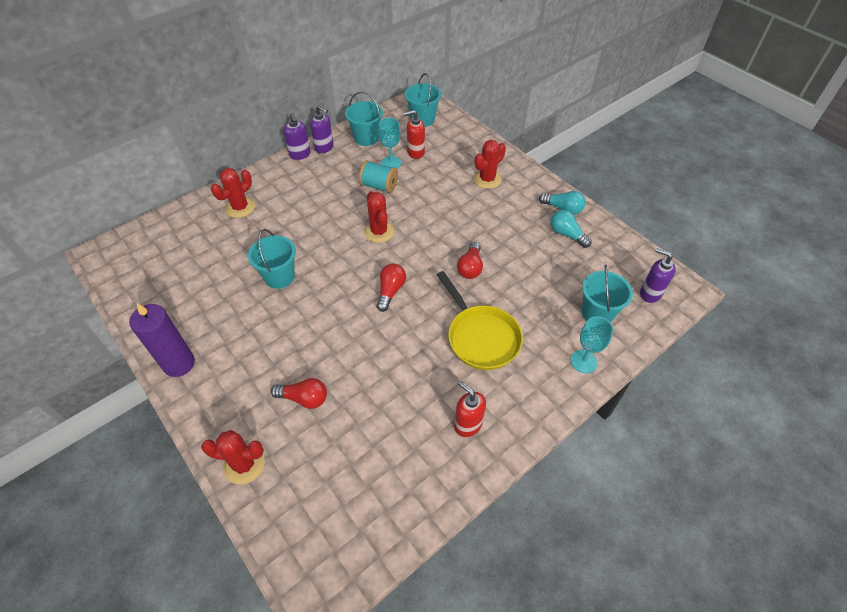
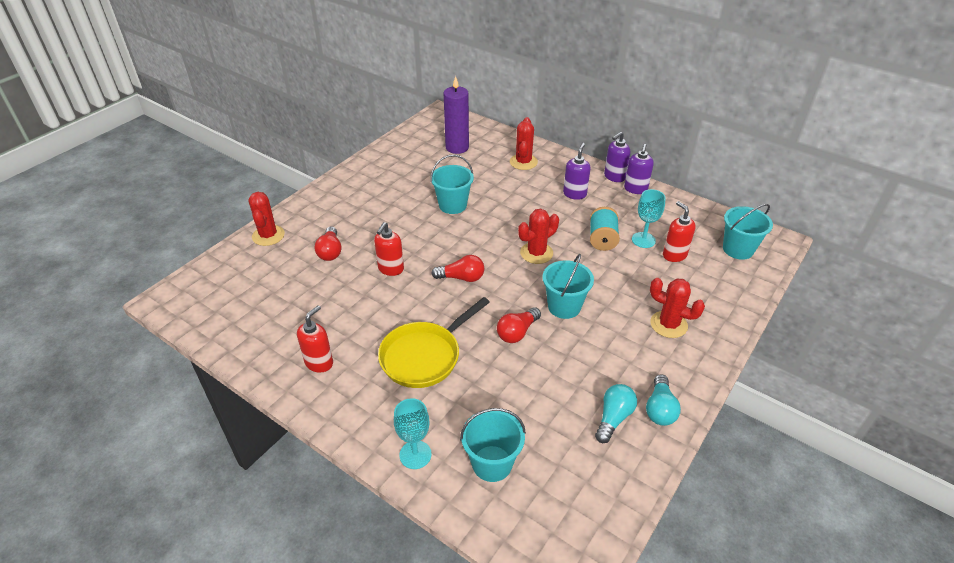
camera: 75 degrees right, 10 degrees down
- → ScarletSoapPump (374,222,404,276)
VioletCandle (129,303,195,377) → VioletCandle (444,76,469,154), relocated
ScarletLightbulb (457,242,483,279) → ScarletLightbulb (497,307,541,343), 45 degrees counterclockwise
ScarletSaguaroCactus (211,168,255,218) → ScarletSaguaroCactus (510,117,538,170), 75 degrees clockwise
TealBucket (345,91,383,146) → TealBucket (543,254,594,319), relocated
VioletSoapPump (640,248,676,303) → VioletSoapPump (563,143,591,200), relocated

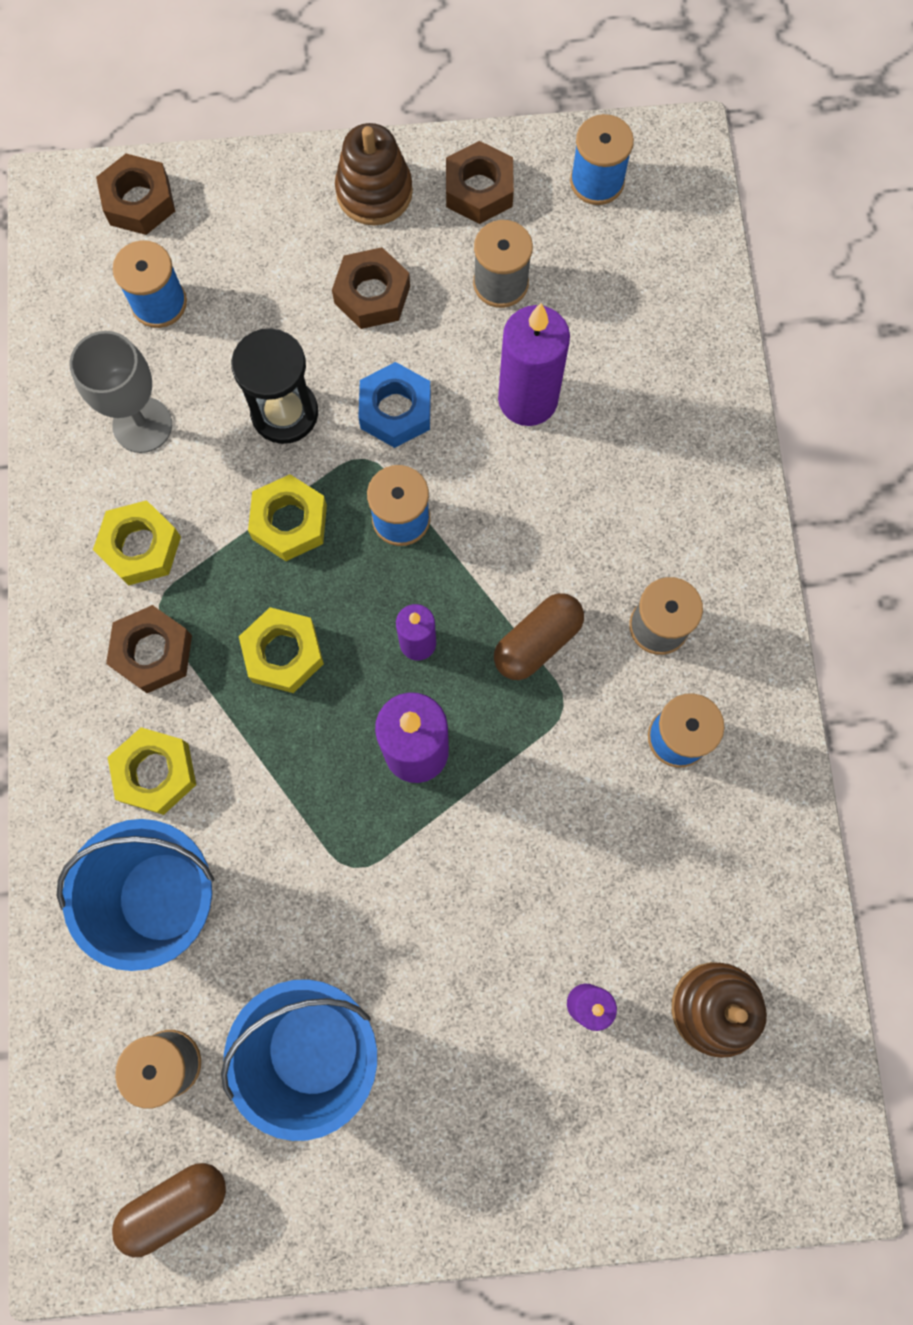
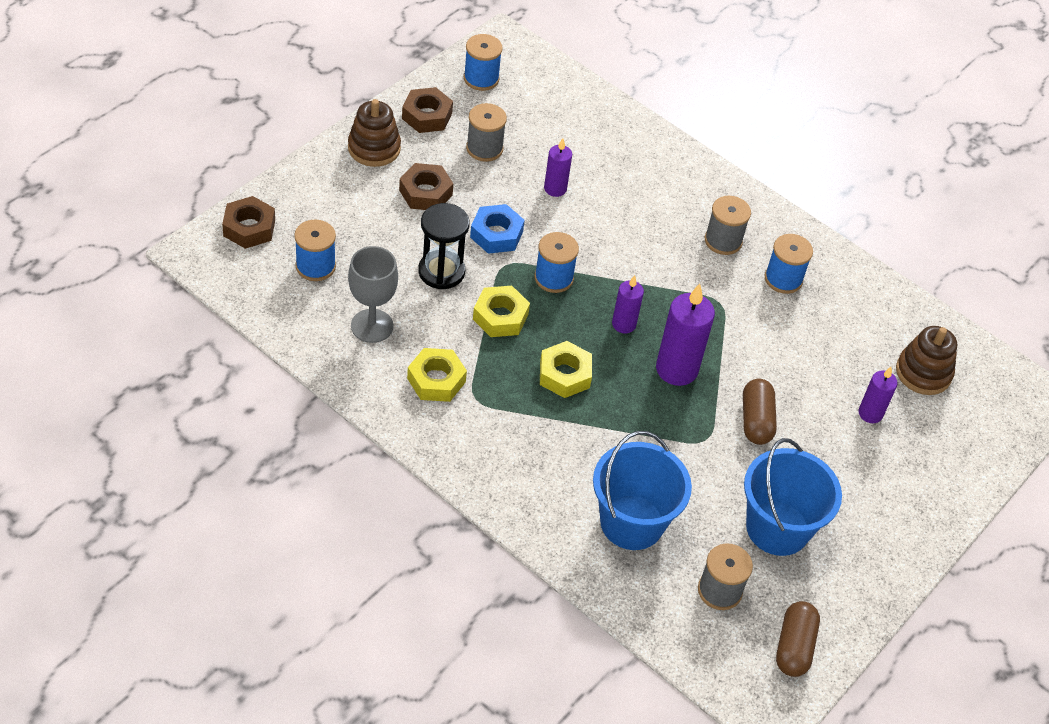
camera: 50 degrees left, 25 degrees down
VioletCandle (498,303,570,426) → VioletCandle (544,138,572,197), x0.58
RussetCapsule (494,593,584,680) → RussetCapsule (743,379,777,445), relocated
RussetHexNut (106,605,192,693) → -
YellowHexNut (108,727,196,815) → -

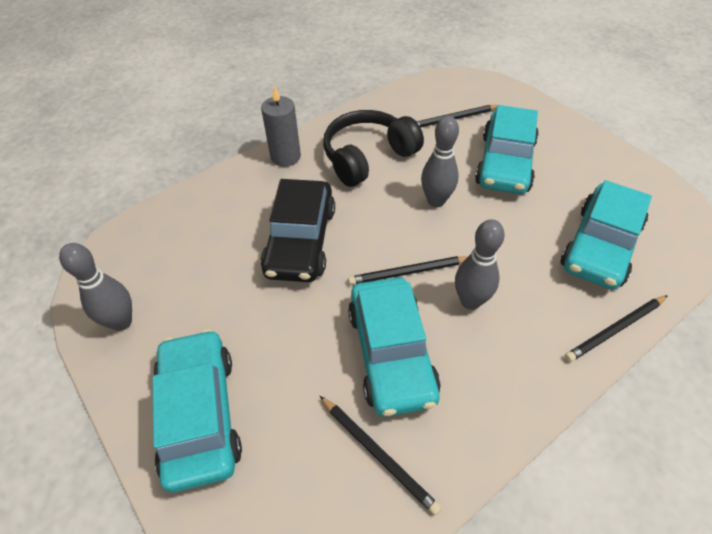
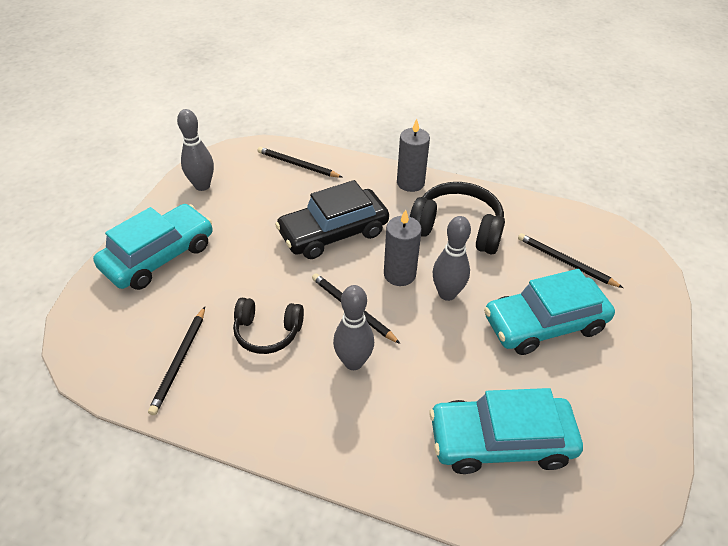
camera: 55 degrees right, 5 degrees down
TealToyCar (348,277,441,417) → JetBlackOverEarHeadphones (233,298,304,354)
JetBlackLeadPencil (565,295,668,362) → JetBlackLeadPencil (258,147,342,178), relocated
- → GrayCandle (384,209,422,286)

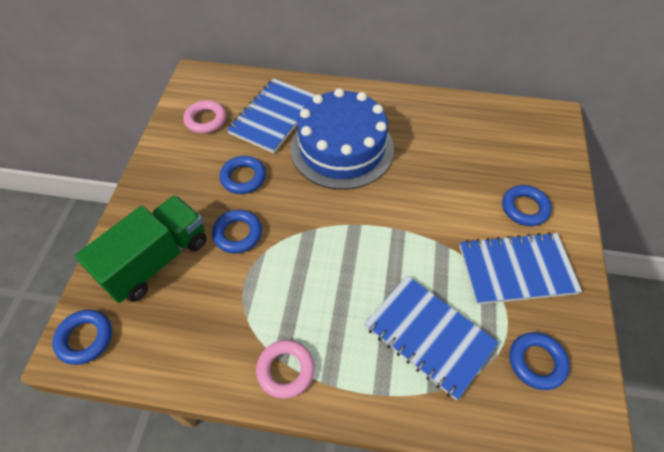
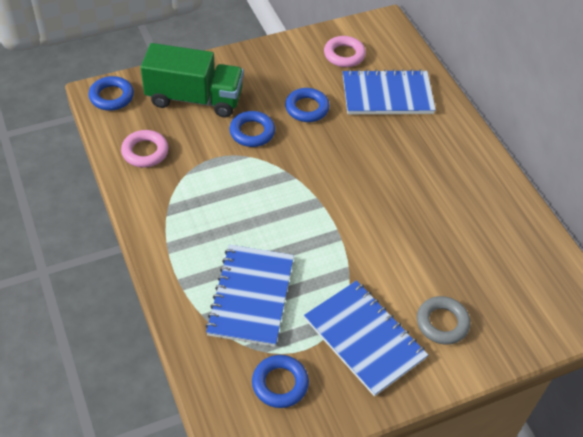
camera: 55 degrees right, 5 degrees down
PinkTorus (256,340,315,399) → PinkTorus (121,130,168,167), relocated
RoyalBlueTorus (502,185,552,226) → GrayTorus (417,296,470,345)
RoyalBlueGateau (290,88,394,190) → -

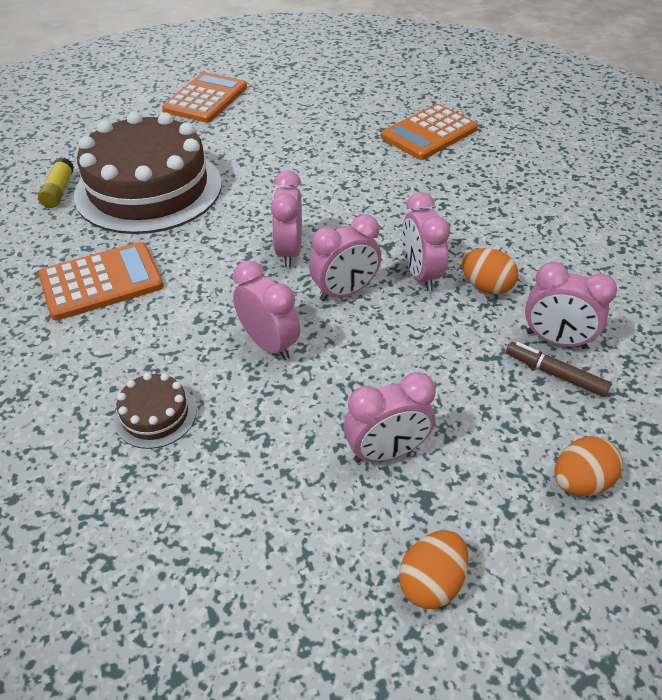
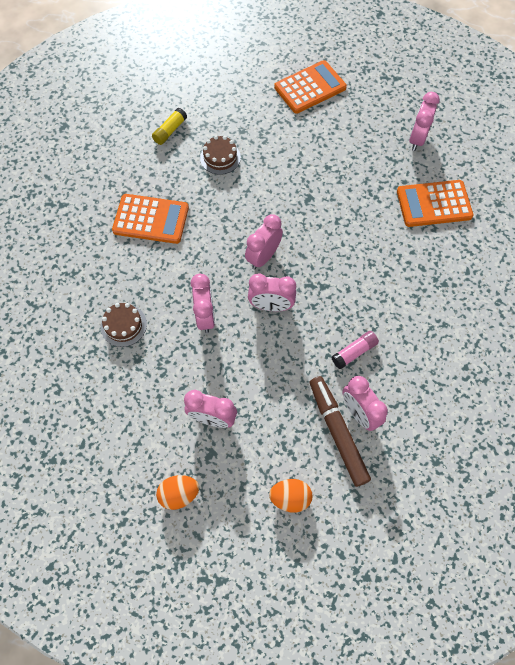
camera: 35 degrees right, 20 degrees up
RussetGateau (74,112,222,234) → RussetGateau (200,136,241,175), x0.40
RussetMarker (506,342,611,397) → RussetMarker (310,376,371,487), x1.70
OrangeEgg (462,248,518,294) → PinkStickOfGlue (331,331,379,369)
PinkClock (402,192,450,291) → PinkClock (409,92,440,151), relocated

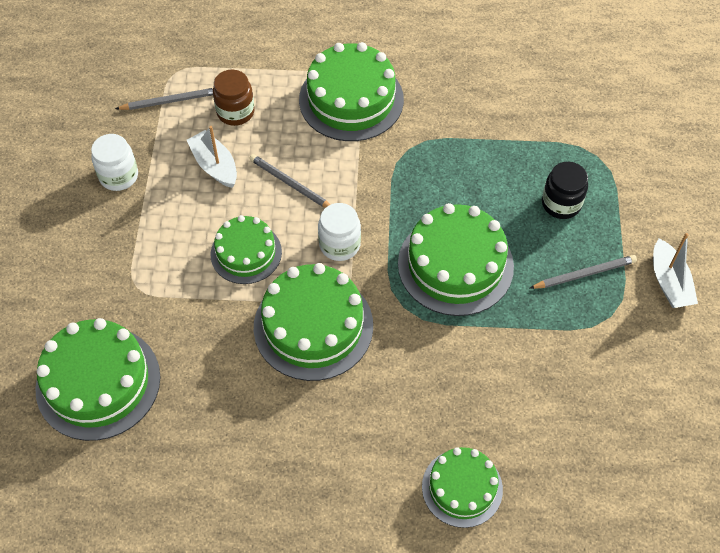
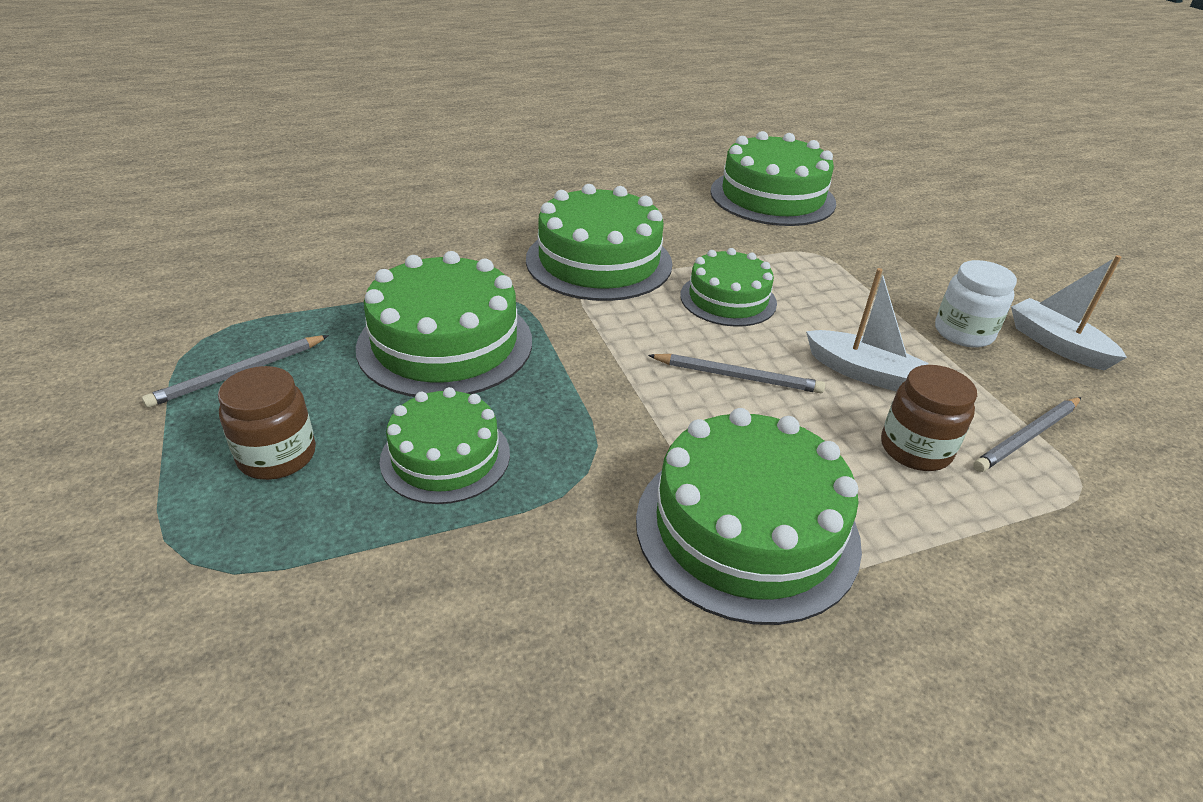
camera: 155 degrees right, 20 degrees down
JetBlackPreserveJar (542,162,588,219) → RussetPreserveJar (218,366,316,480)
LeafGreenGateau (422,447,503,528) → LeafGreenGateau (380,387,510,504), relocated
SnowWhiteSailboat (653,233,698,308) → SnowWhiteSailboat (1011,255,1127,371), relocated
SnowWhitePreserveJar (318,203,361,261) → -

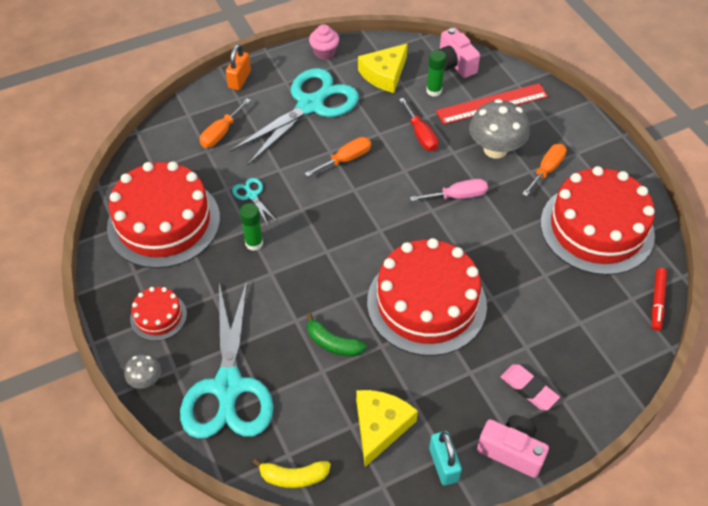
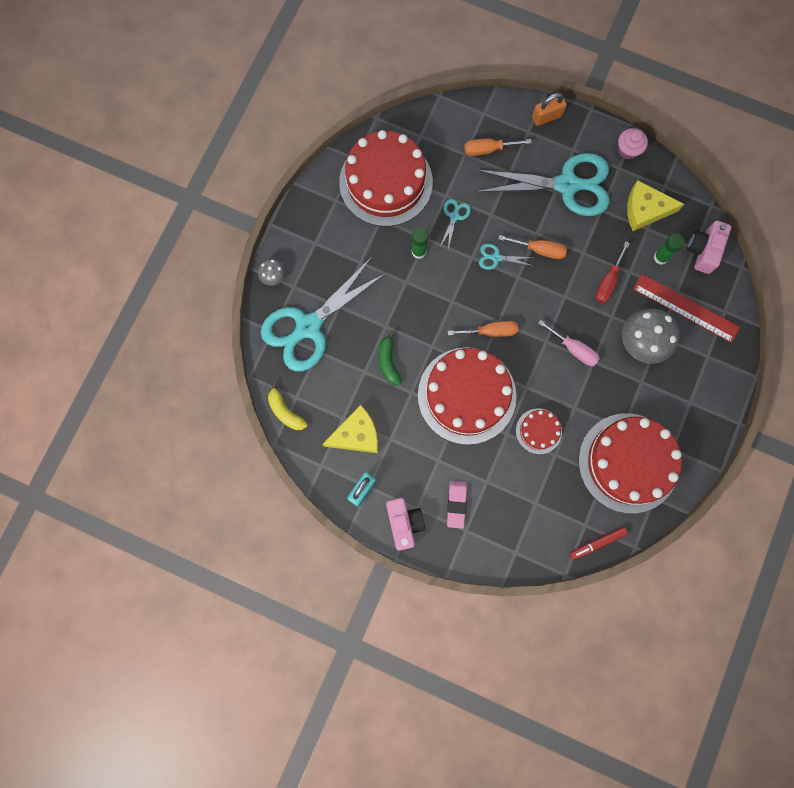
camera: 50 degrees right, 25 degrees up
OrangeScrewdriver (522,144,567,196) → OrangeScrewdriver (448,321,518,337), relocated
- → TealPairOfScissors (479,243,535,270)
ScarletGateau (130,287,187,341) → ScarletGateau (516,408,562,454), relocated

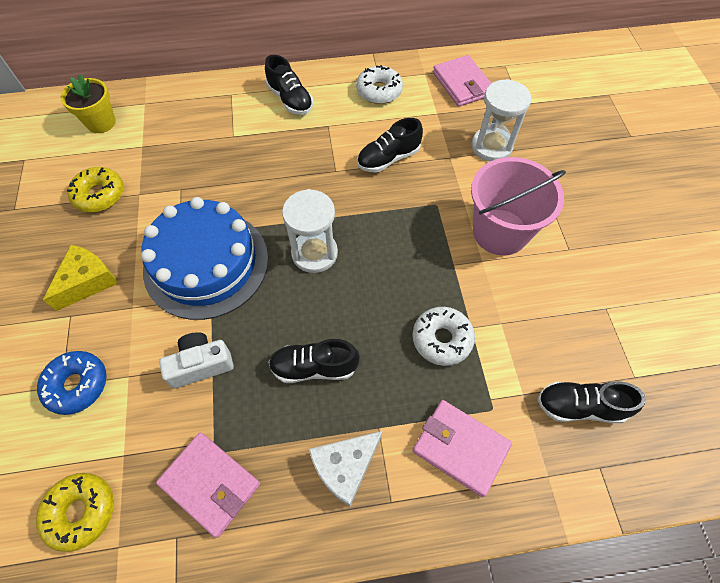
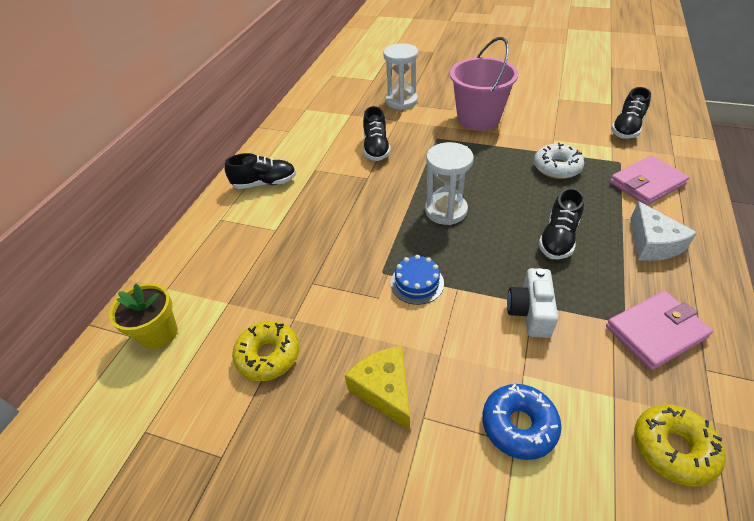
camera: 60 degrees left, 15 degrees down
RoyalBlueGateau (141,197,268,320) → RoyalBlueGateau (391,255,444,305), x0.42
SnowWhiteDonut (356,65,403,104) → -
PinkBillfold (433,55,492,107) → -

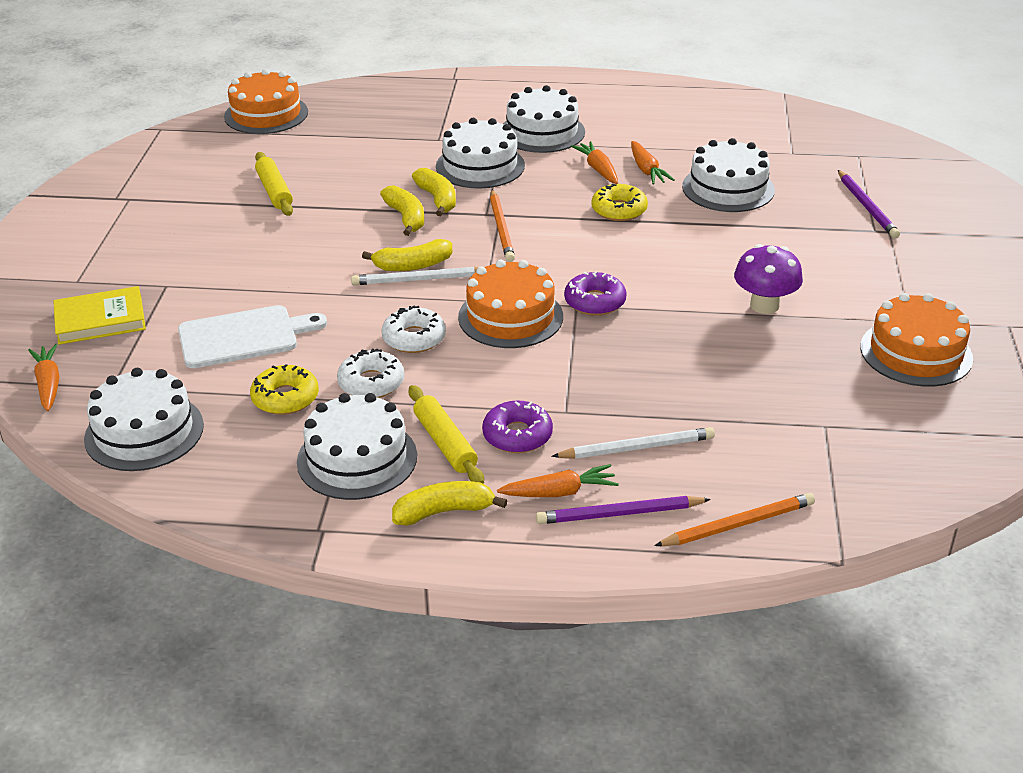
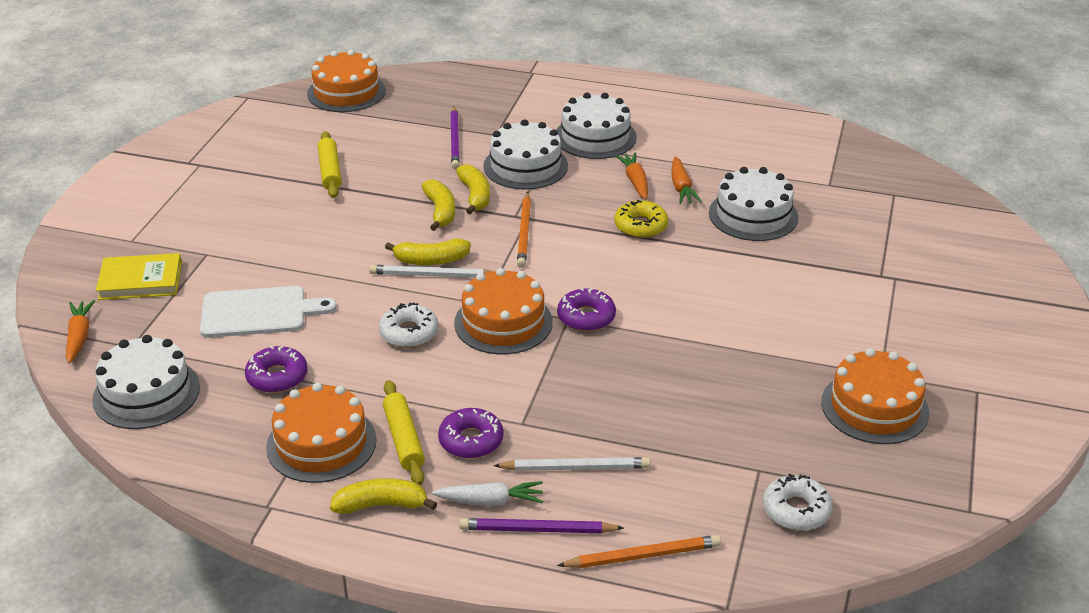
camera: 10 degrees right, 0 degrees up
YellowDonut (250,364,319,415) → VioletDonut (245,346,308,393)
SnowWhiteGateau (297,393,417,500) → OrangeGateau (266,383,376,483)
OrangeCarrot (497,464,619,497) → SnowWhiteCarrot (432,481,543,506)
VioletLeadPencil (838,170,900,238) → VioletLeadPencil (450,106,460,169), relocated
SnowWhiteDonut (337,349,404,398) → SnowWhiteDonut (763,474,833,531), relocated
VioletMushroom (734,244,803,314) → -

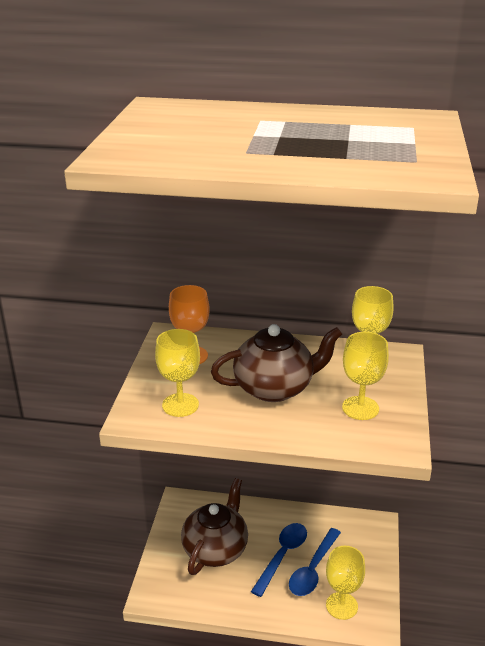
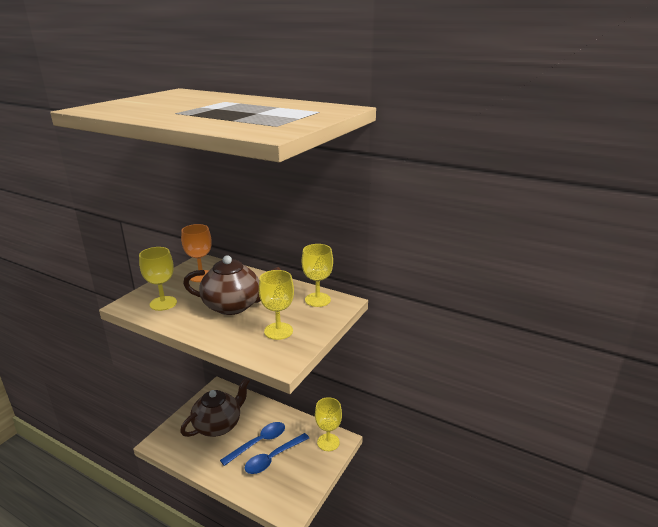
camera: 20 degrees right, 5 degrees down
YellowWineGlass (326,546,365,620) → YellowWineGlass (315,397,342,451), relocated

